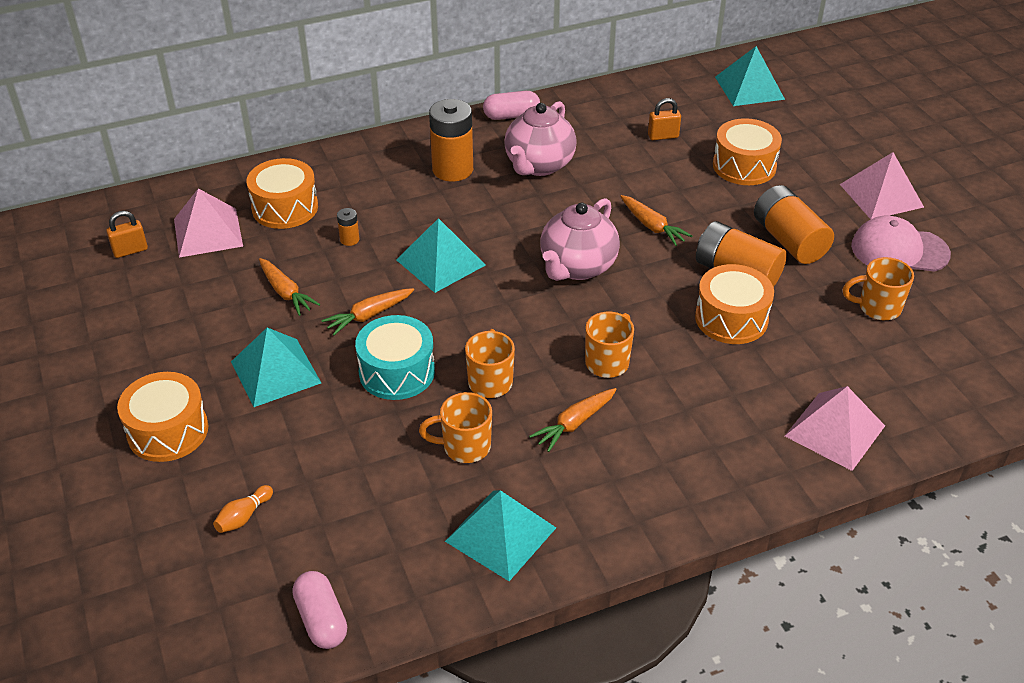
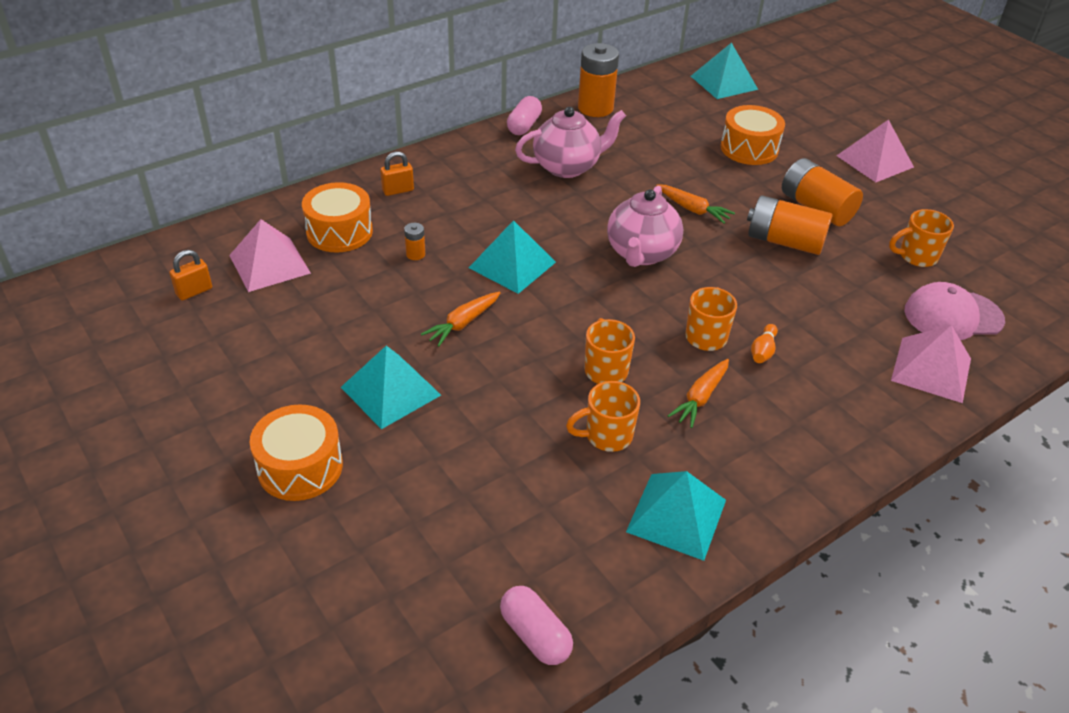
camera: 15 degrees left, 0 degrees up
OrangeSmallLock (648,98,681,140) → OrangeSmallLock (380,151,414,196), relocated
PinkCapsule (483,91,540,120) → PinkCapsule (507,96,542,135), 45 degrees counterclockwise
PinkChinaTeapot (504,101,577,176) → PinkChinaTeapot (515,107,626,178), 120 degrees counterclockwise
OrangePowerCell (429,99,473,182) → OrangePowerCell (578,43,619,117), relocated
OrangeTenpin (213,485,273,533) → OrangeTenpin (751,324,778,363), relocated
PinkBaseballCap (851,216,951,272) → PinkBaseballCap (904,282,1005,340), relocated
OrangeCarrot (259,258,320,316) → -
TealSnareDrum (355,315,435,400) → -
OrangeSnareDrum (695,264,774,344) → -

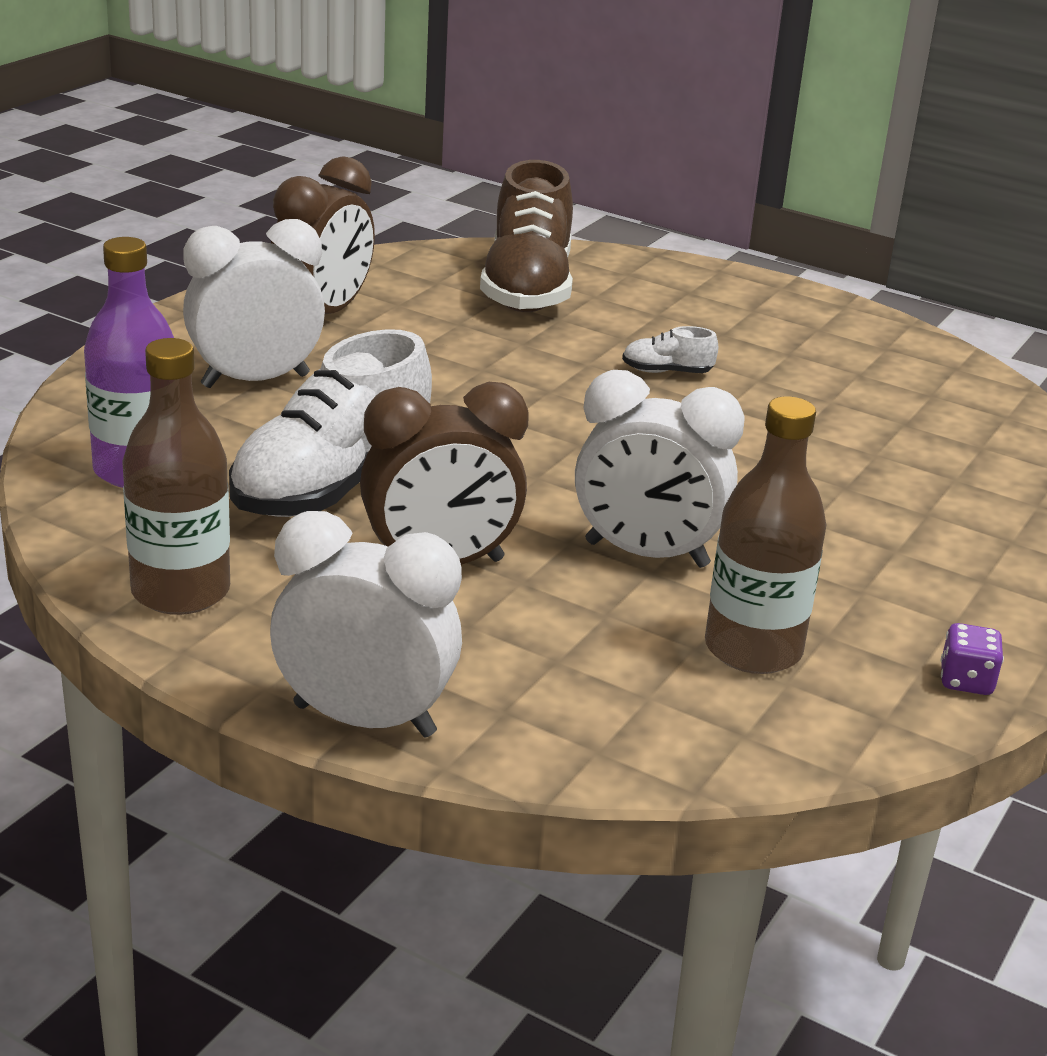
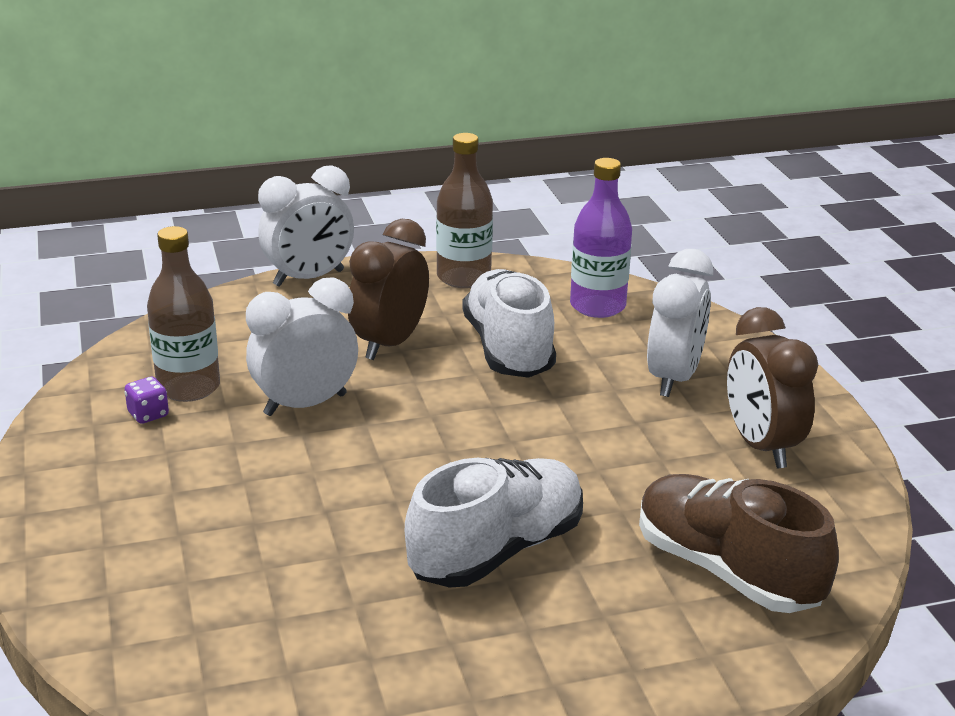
camera: 135 degrees right, 0 degrees up
VioletGameDie (941,623,1004,695) → VioletGameDie (125,377,169,424), relocated
SnowWhiteShoe (622,326,718,373) → SnowWhiteShoe (405,458,583,588), x2.41

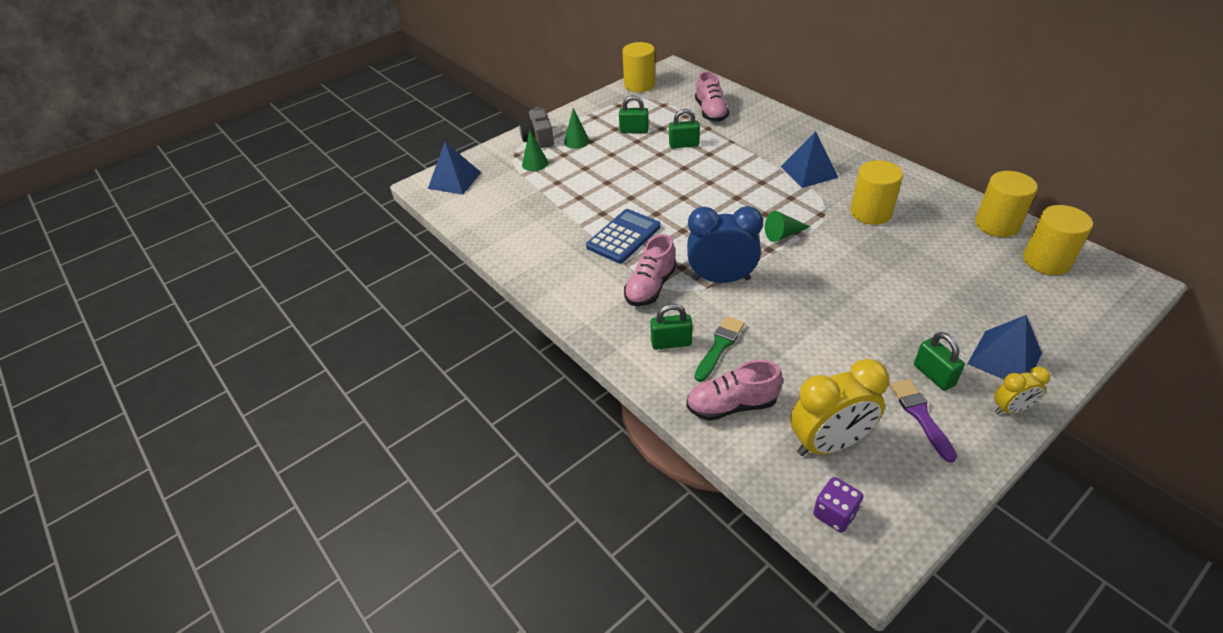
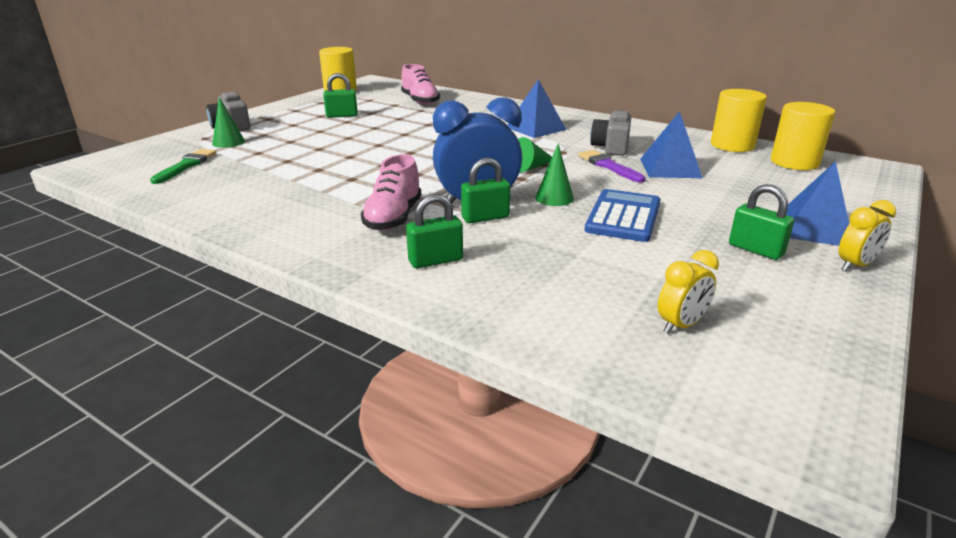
camera: 20 degrees left, 15 degrees down
LeafGreenBrush (694,316,745,382) → LeafGreenBrush (150,149,216,184), relocated
LeafGreenSmallLock (669,109,700,148) → LeafGreenSmallLock (461,158,510,223), relocated
LeafGreenSolidCone (564,108,589,149) → LeafGreenSolidCone (535,144,574,206), relocated
VioletBrush (890,379,957,463) → VioletBrush (578,150,645,183), relocated
RoyalBlueCalculator (586,209,661,263) → RoyalBlueCalculator (585,189,661,242), relocated
YellowCylinderShape (851,160,903,225) → GrayCamera (590,110,631,156)
RoyalBluePyramid (428,142,481,195) → RoyalBluePyramid (640,111,703,178), relocated
YellowClock (790,359,889,456) → YellowClock (658,250,719,334), x0.53
PinkShoe (686,360,783,421) → -
VioletGameDie (813,477,863,533) → -

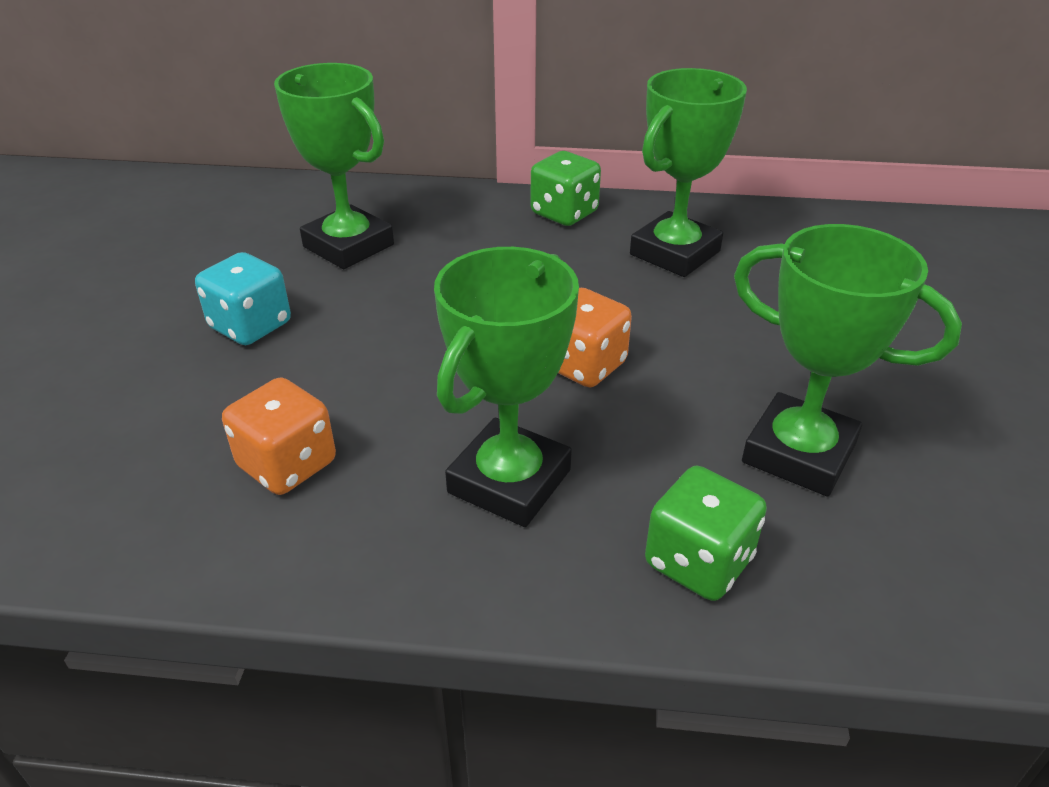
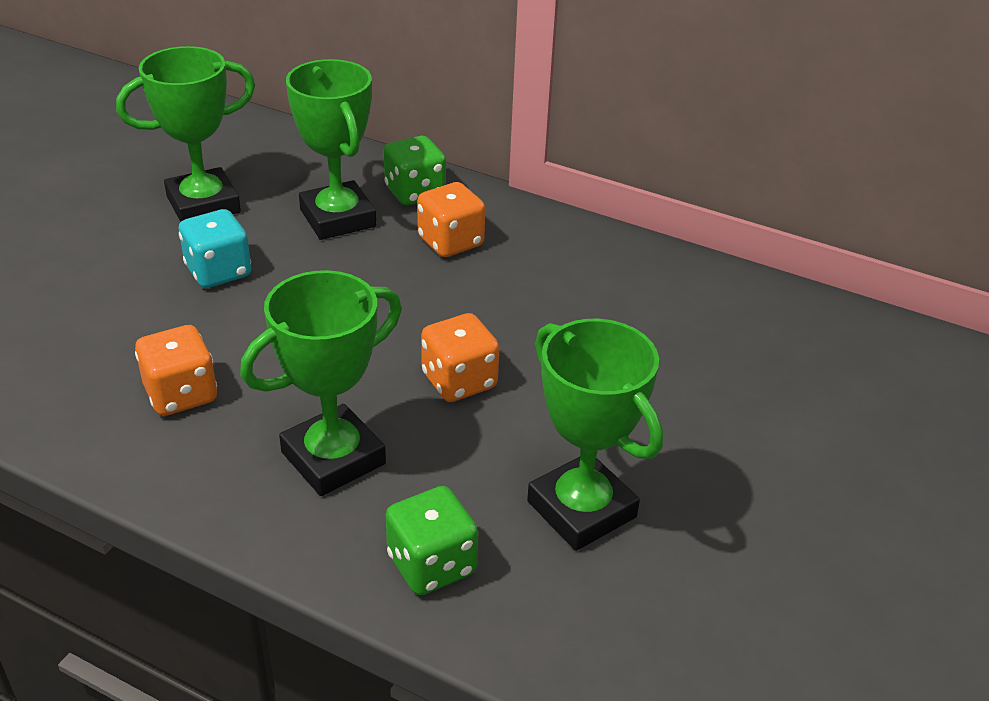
camera: 20 degrees right, 0 degrees up
LeafGreenPrizeCup (630,68,747,277) → LeafGreenPrizeCup (116,46,255,222), relocated
LeafGreenGameDie (531,151,601,226) → LeafGreenGameDie (384,136,446,205), relocated
- → OrangeGameDie (417,182,485,257)

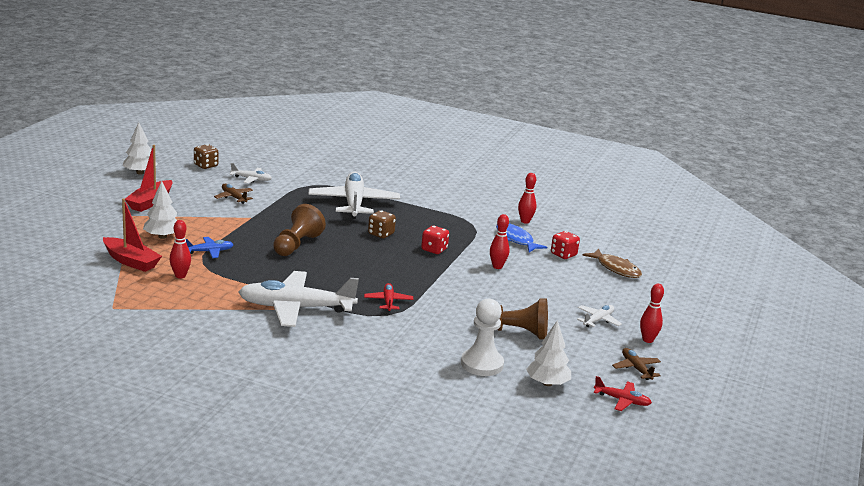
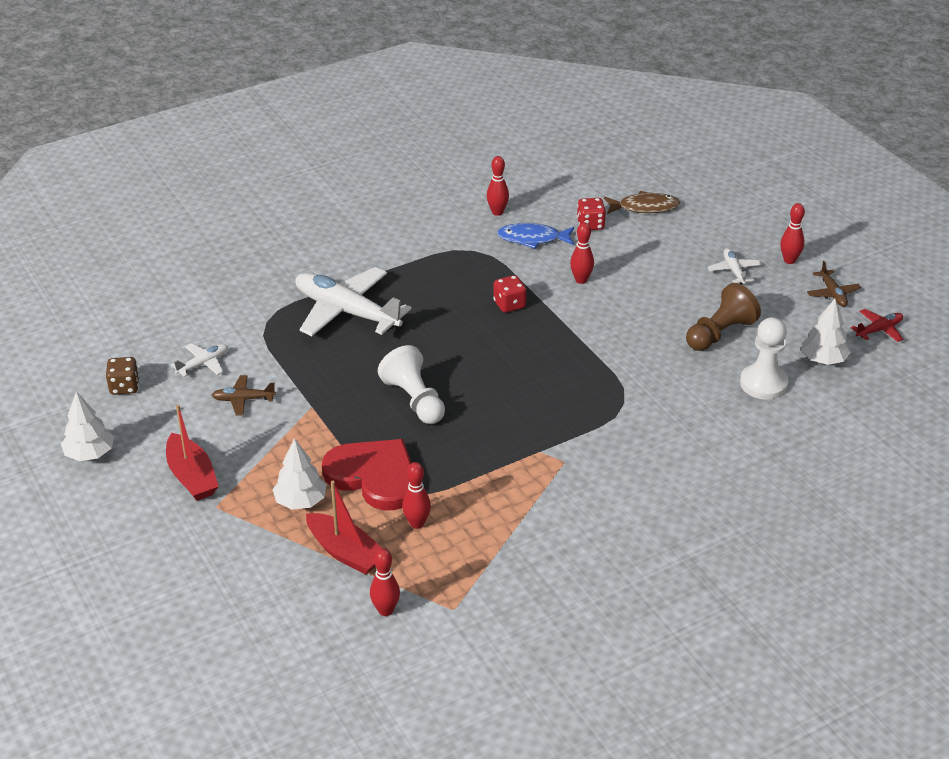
camera: 50 degrees left, 15 degrees up
ScarletSailboat (103,198,162,272) → ScarletSailboat (306,481,381,575), 60 degrees clockwise
RoyalBluePlane (185,237,234,258) → ScarletHeartShape (322,439,411,510)
- → ScarletTenpin (370,548,400,616)
RussetChessPawn (273,204,326,256) → SnowWhiteChessPawn (378,345,445,424)
RussetPlane (612,348,661,380) → RussetPlane (807,261,861,307), 120 degrees counterclockwise
SnowWhitePlane (239,271,359,327) → -
ScarletPlane (364,283,413,312) → -
RussetGameDie (368,210,396,238) → -

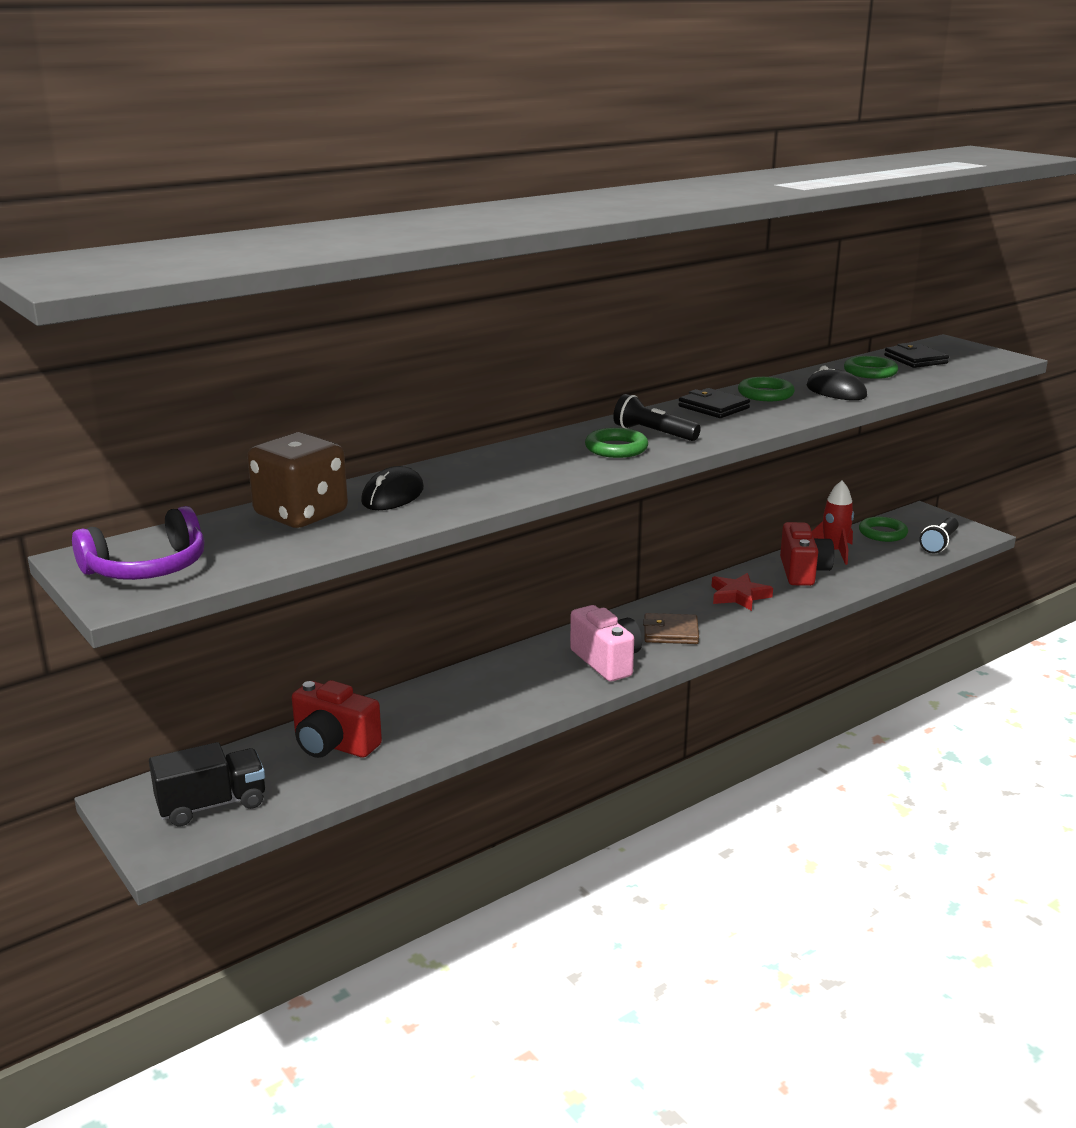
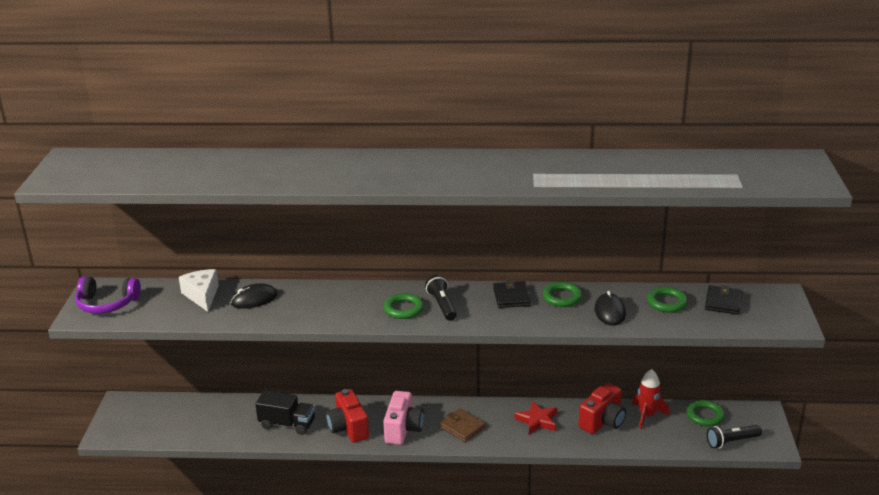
camera: 40 degrees right, 5 degrees up
RussetGameDie (247,432,348,528) → SnowWhiteCheeseWedge (179,269,219,312)
JetBlackTruck (149,742,265,827) → JetBlackTruck (255,390,315,435), relocated
ScarletCamera (292,680,382,758) → ScarletCamera (326,389,369,443), relocated

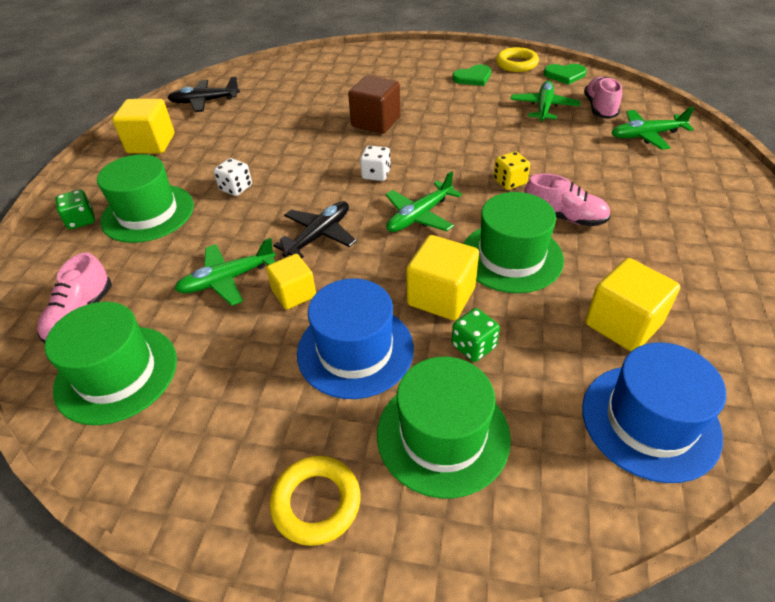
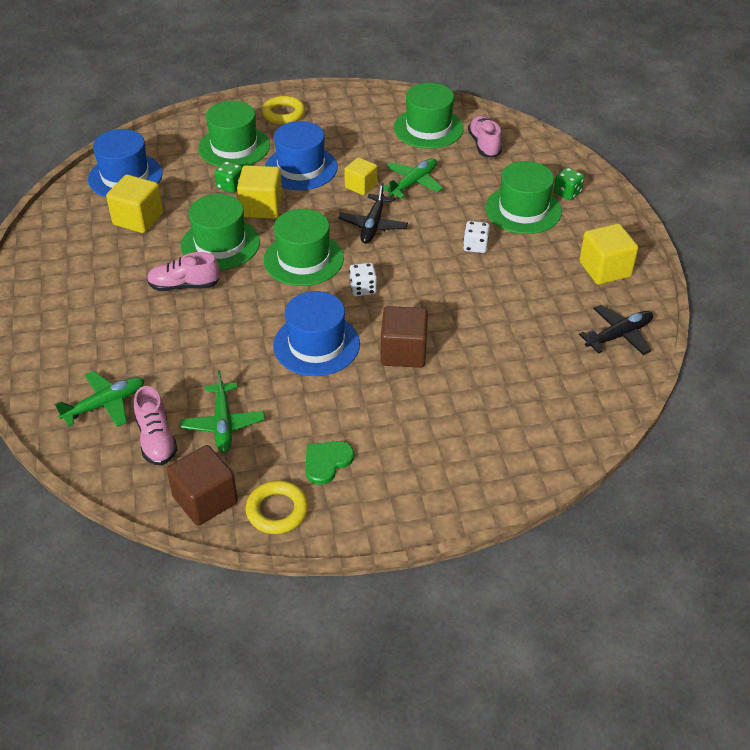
camera: 155 degrees right, 0 degrees up
LeafGreenHeartShape (544,64,587,85) → RussetCube (167,445,238,526)
LeafGreenPlane (385,171,462,232) → LeafGreenHat (264,209,344,286)
- → RoyalBlueHat (273,291,360,376)
YellowGameDie (493,151,530,190) → -

